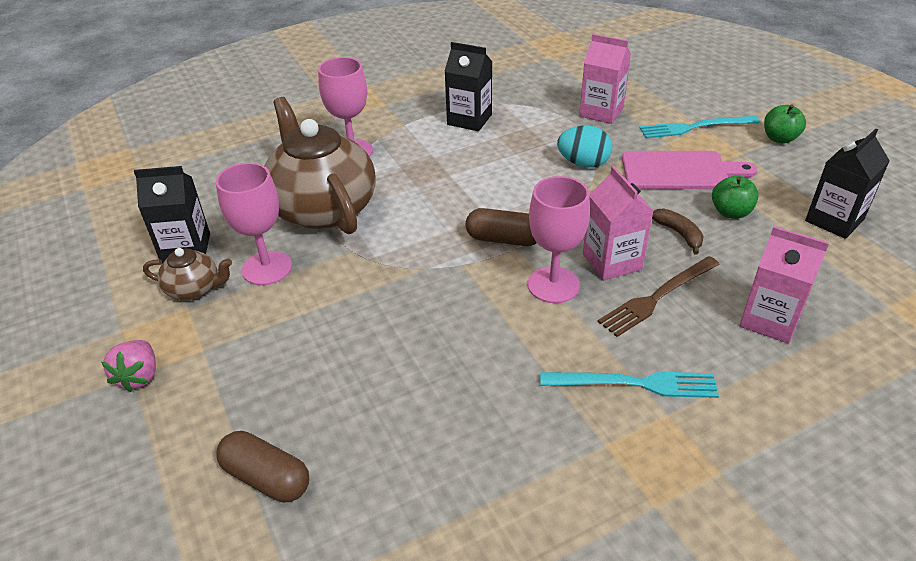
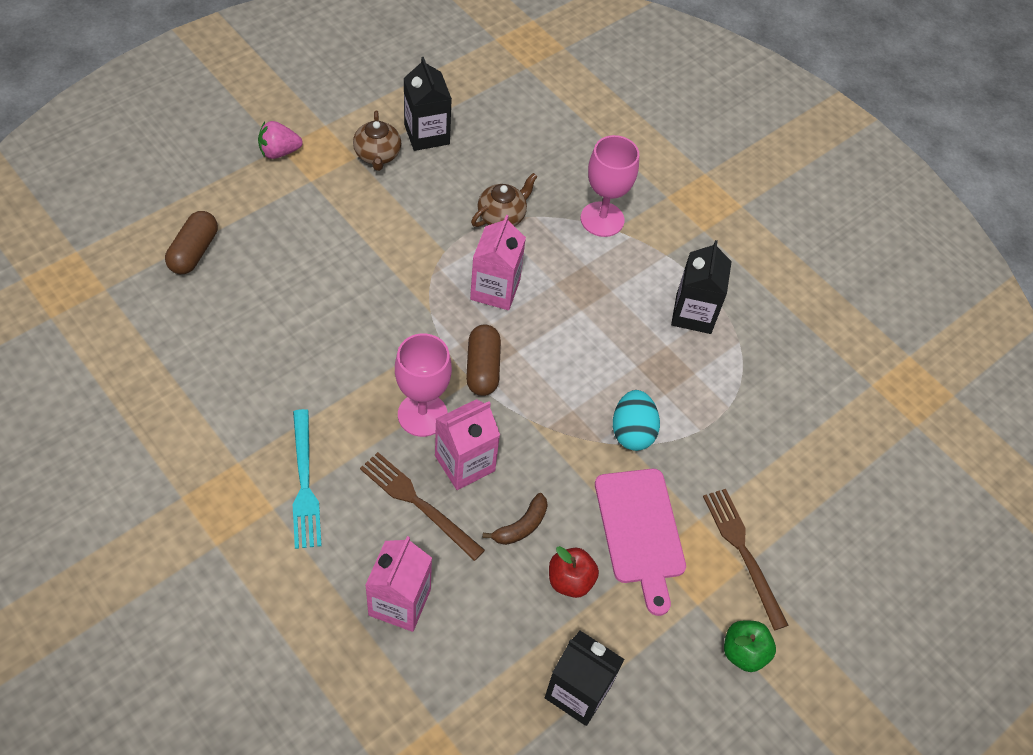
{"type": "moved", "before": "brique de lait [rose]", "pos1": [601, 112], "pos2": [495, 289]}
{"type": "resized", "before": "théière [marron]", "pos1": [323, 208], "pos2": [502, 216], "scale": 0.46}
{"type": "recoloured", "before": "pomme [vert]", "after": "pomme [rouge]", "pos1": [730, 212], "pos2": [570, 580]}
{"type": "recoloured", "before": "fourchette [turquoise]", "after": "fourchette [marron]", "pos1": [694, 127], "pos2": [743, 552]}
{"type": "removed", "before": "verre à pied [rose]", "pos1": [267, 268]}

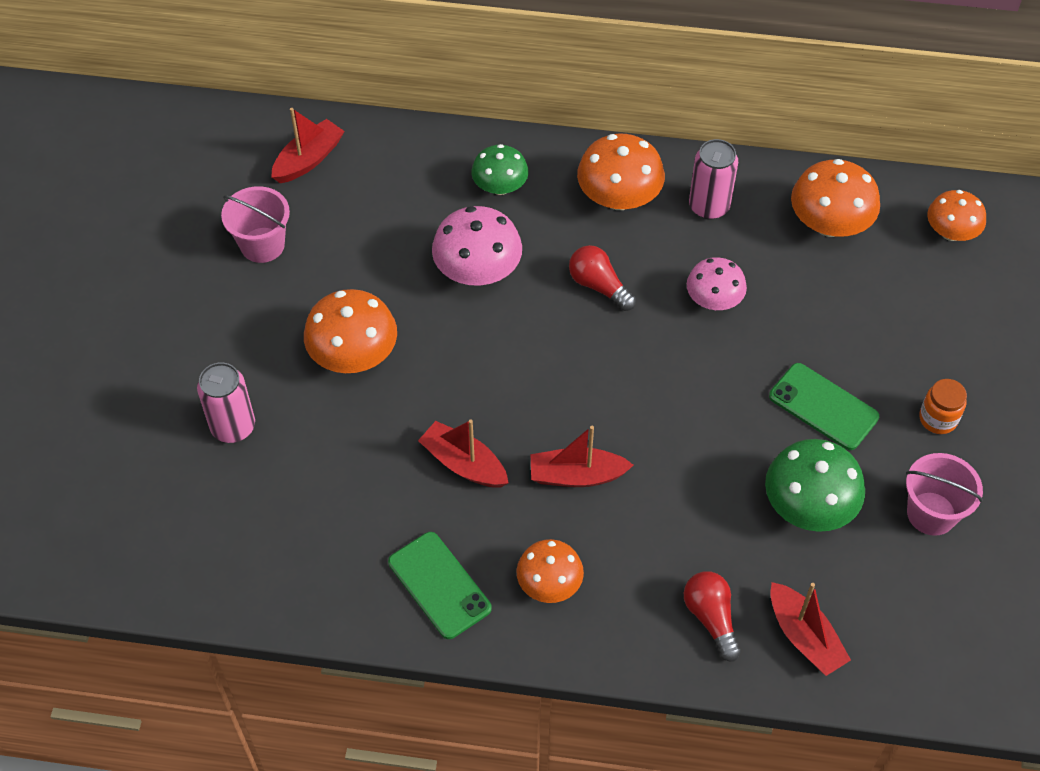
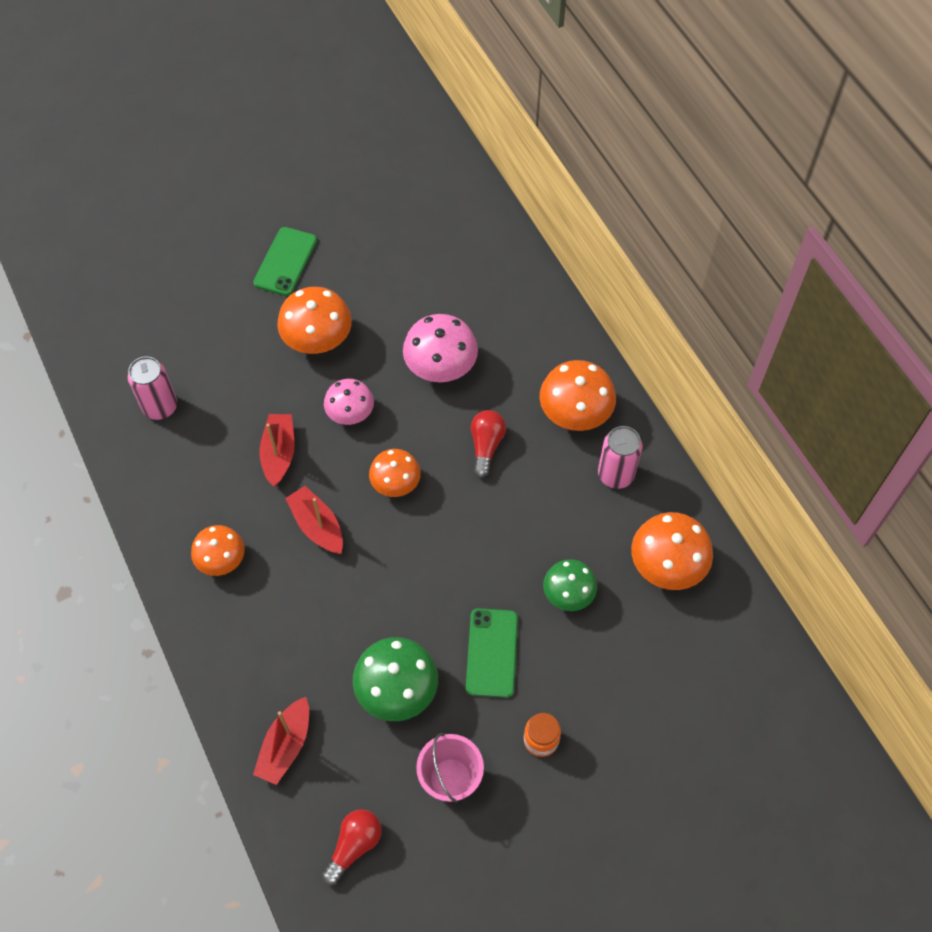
{"type": "moved", "before": "canette [rose]", "pos1": [233, 427], "pos2": [160, 407]}
{"type": "moved", "before": "téléphone [vert]", "pos1": [439, 585], "pos2": [285, 261]}
{"type": "moved", "before": "ampoule [rouge]", "pos1": [711, 618], "pos2": [354, 846]}
{"type": "moved", "before": "champignon [rose]", "pos1": [714, 300], "pos2": [350, 413]}
{"type": "moved", "before": "champignon [orange]", "pos1": [951, 232], "pos2": [395, 483]}
{"type": "moved", "before": "champignon [vert]", "pos1": [500, 186], "pos2": [568, 594]}
{"type": "removed", "before": "seau [rose]", "pos1": [262, 245]}
{"type": "removed", "before": "bateau [rouge]", "pos1": [308, 159]}

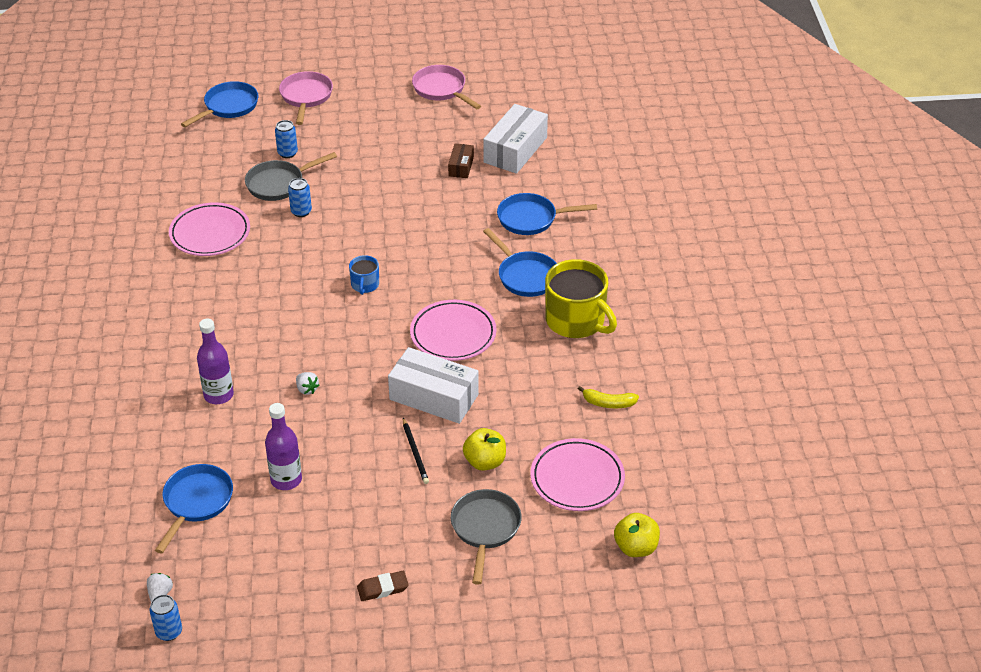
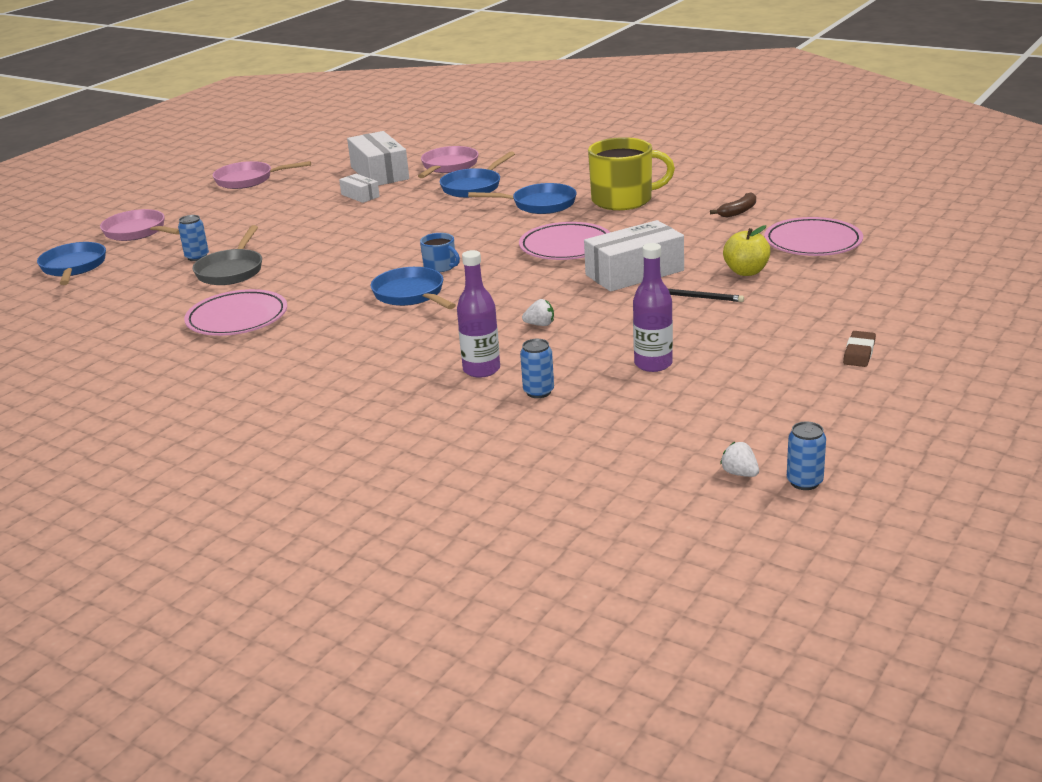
{"type": "recoloured", "before": "boîte [marron]", "after": "boîte [blanc]", "pos1": [461, 166], "pos2": [360, 195]}
{"type": "moved", "before": "poêle [bleu]", "pos1": [196, 502], "pos2": [411, 295]}
{"type": "added", "after": "poêle [rose]", "pos2": [448, 166]}
{"type": "moved", "before": "canette [bleu]", "pos1": [301, 211], "pos2": [538, 392]}
{"type": "recoloured", "before": "banane [jaune]", "after": "banane [marron]", "pos1": [608, 403], "pos2": [738, 211]}
{"type": "removed", "before": "poêle [gris]", "pos1": [485, 529]}
{"type": "removed", "before": "pomme [jaune]", "pos1": [636, 547]}

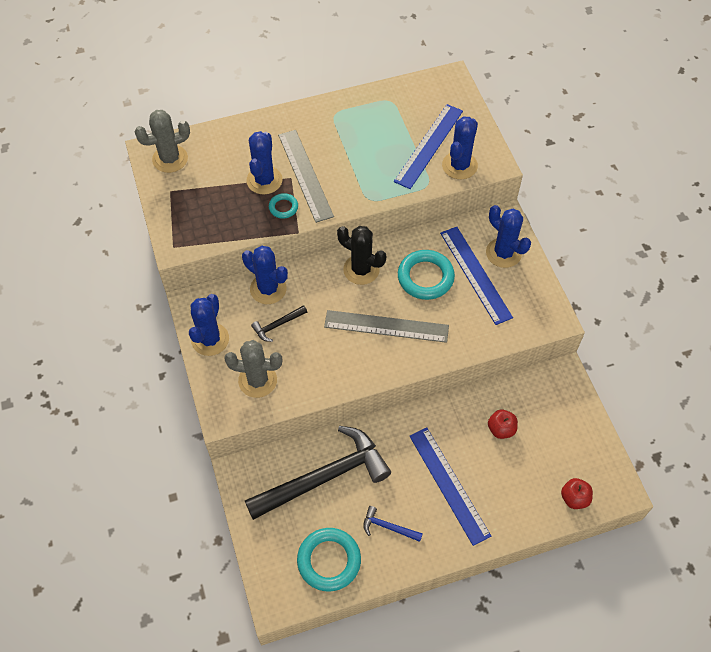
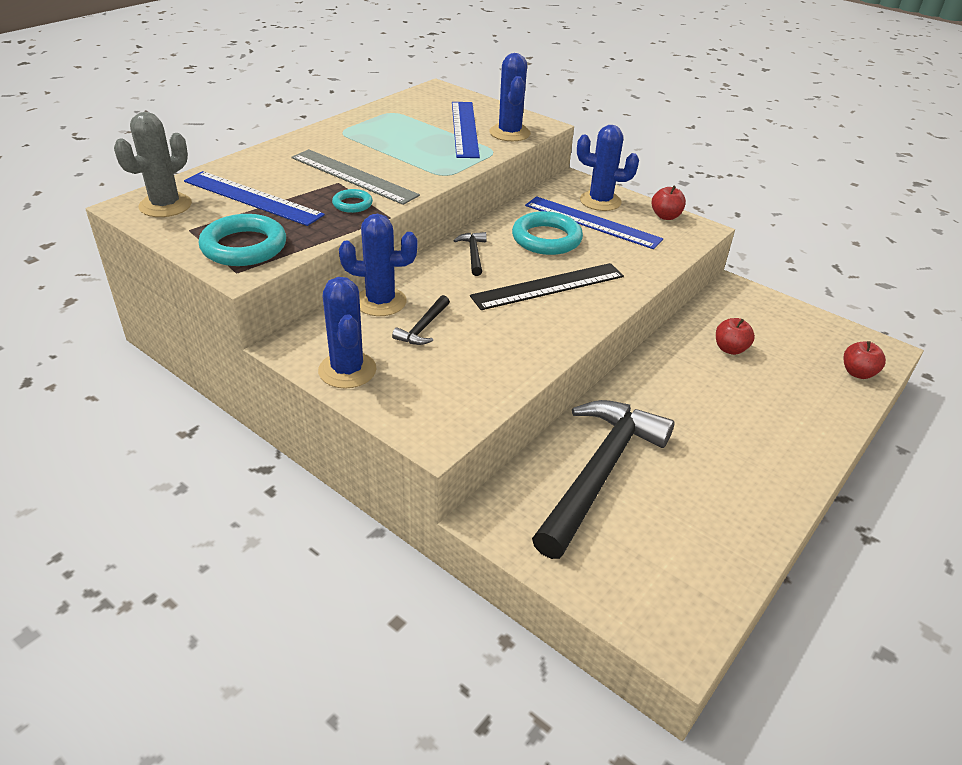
{"type": "moved", "before": "règle [bleu]", "pos1": [448, 485], "pos2": [252, 198]}
{"type": "moved", "before": "anneau [turquoise]", "pos1": [329, 560], "pos2": [244, 247]}
{"type": "replaced", "before": "cactus [noir]", "after": "marteau [noir]", "pos1": [361, 270], "pos2": [473, 254]}
{"type": "recoloured", "before": "règle [gris]", "after": "règle [noir]", "pos1": [386, 326], "pos2": [548, 286]}
{"type": "added", "after": "pomme [rouge]", "pos2": [665, 216]}
{"type": "removed", "before": "cactus [gris]", "pos1": [257, 380]}
{"type": "removed", "before": "cactus [bleu]", "pos1": [264, 180]}
{"type": "removed", "before": "marteau [bleu]", "pos1": [388, 527]}

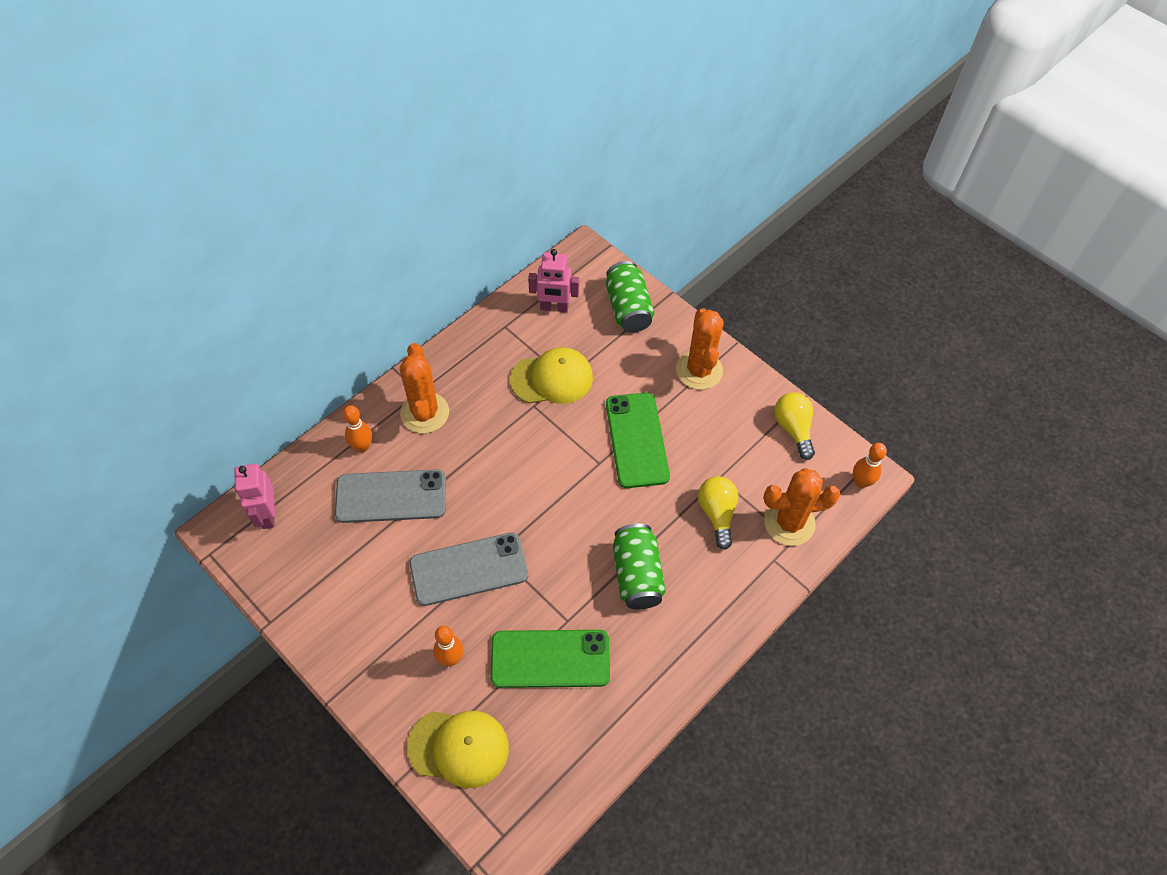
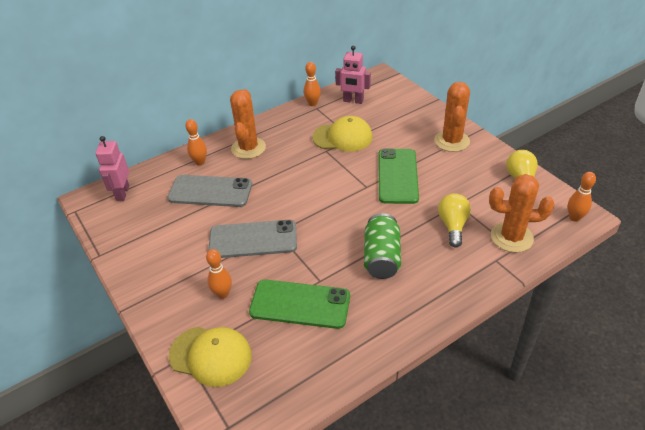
{"type": "added", "after": "quille [orange]", "pos2": [312, 104]}
{"type": "removed", "before": "canette [vert]", "pos1": [628, 308]}

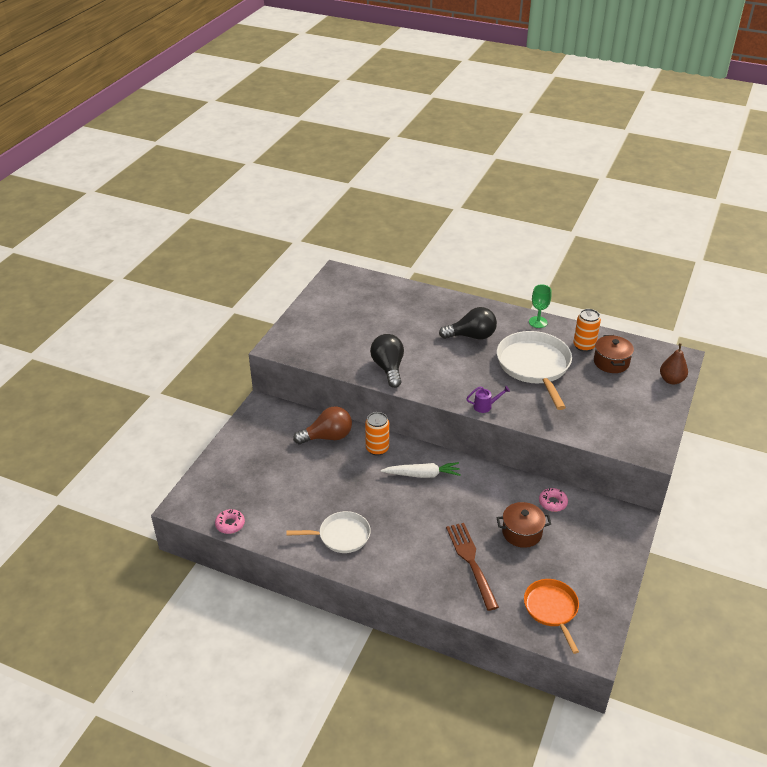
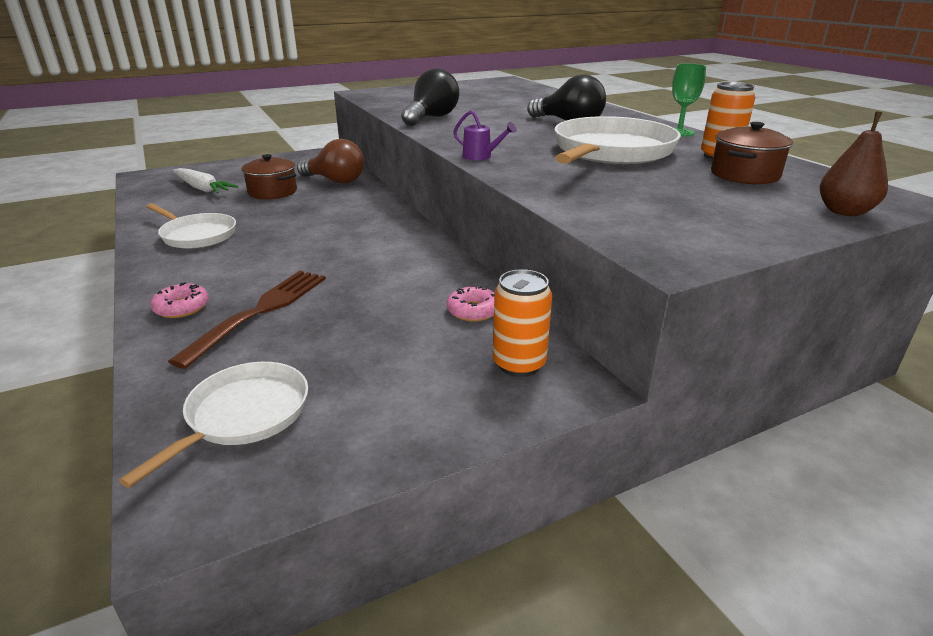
{"type": "recoloured", "before": "poêle [orange]", "after": "poêle [blanc]", "pos1": [551, 609], "pos2": [244, 415]}
{"type": "moved", "before": "beignet [rose]", "pos1": [230, 524], "pos2": [182, 307]}
{"type": "moved", "before": "carotte [blanc]", "pos1": [422, 475], "pos2": [202, 188]}
{"type": "moved", "before": "marmite [marron]", "pos1": [522, 532], "pos2": [272, 192]}
{"type": "moved", "before": "canette [orange]", "pos1": [377, 449], "pos2": [519, 364]}

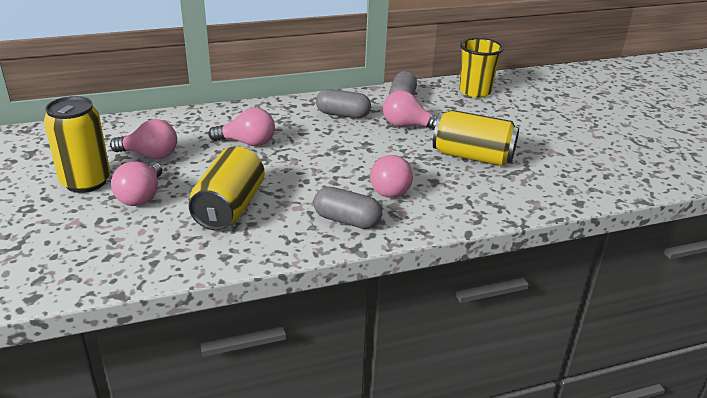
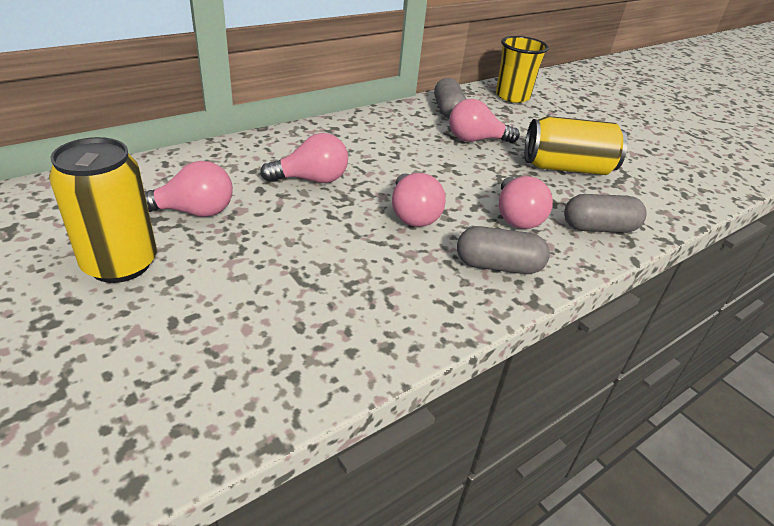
{"type": "moved", "before": "ampoule [rose]", "pos1": [141, 196], "pos2": [412, 215]}
{"type": "moved", "before": "gélule [gris]", "pos1": [343, 115], "pos2": [599, 228]}
{"type": "removed", "before": "canette [jaune]", "pos1": [229, 208]}

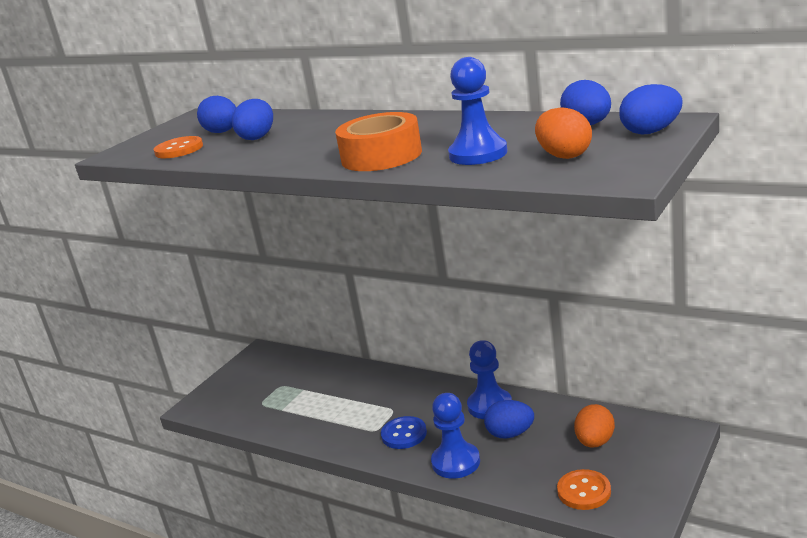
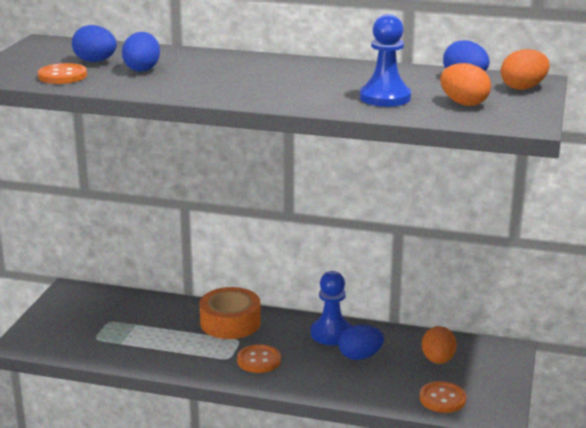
{"type": "moved", "before": "ruban adhésif [orange]", "pos1": [381, 156], "pos2": [230, 322]}
{"type": "recoloured", "before": "bouton [bleu]", "after": "bouton [orange]", "pos1": [404, 434], "pos2": [259, 360]}
{"type": "recoloured", "before": "œuf [bleu]", "after": "œuf [orange]", "pos1": [651, 132], "pos2": [523, 88]}
{"type": "removed", "before": "pion [bleu]", "pos1": [456, 462]}

